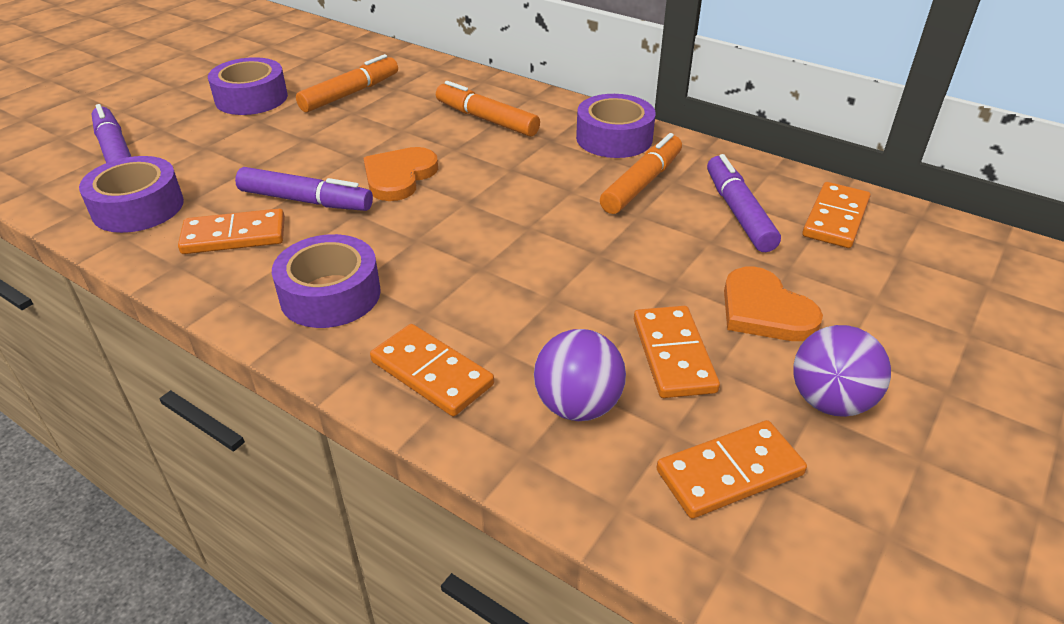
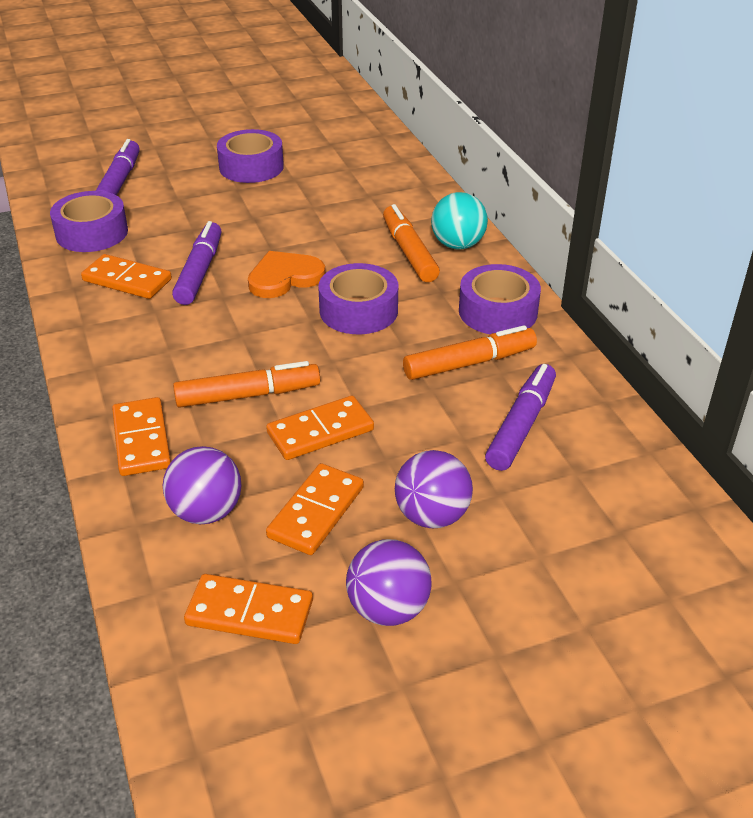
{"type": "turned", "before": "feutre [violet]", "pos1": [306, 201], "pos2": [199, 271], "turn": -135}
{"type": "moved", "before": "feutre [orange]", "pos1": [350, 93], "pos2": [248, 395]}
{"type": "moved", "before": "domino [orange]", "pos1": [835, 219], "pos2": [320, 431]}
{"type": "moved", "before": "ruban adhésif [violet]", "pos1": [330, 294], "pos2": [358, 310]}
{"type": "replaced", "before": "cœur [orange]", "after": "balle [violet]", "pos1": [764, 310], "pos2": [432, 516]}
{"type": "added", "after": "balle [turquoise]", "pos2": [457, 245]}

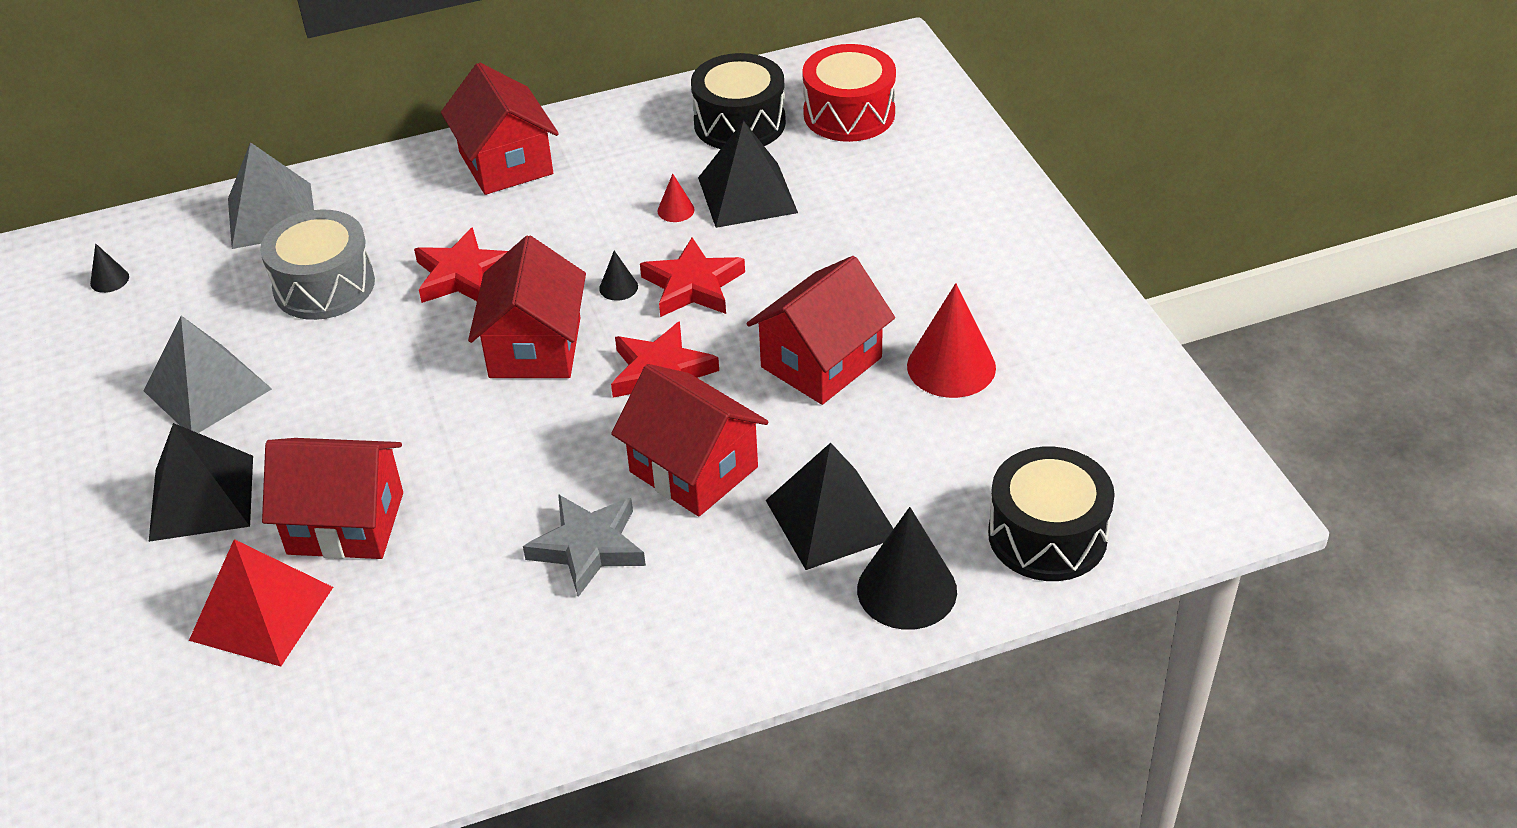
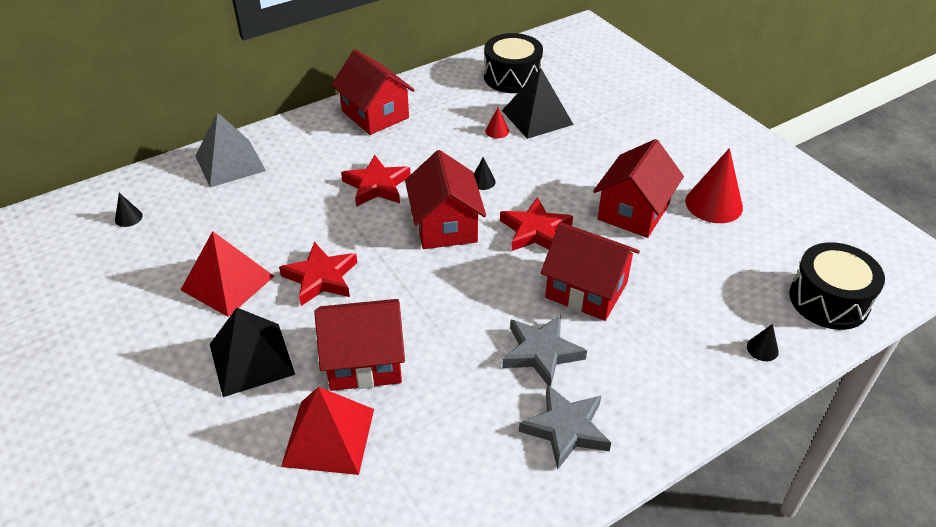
{"type": "recoloured", "before": "pyramide [gris]", "after": "pyramide [rouge]", "pos1": [207, 390], "pos2": [227, 283]}
{"type": "moved", "before": "étoile [rouge]", "pos1": [693, 285], "pos2": [321, 278]}
{"type": "added", "after": "étoile [gris]", "pos2": [566, 429]}
{"type": "resized", "before": "cône [noir]", "pos1": [907, 590], "pos2": [762, 349], "scale": 0.46}
{"type": "removed", "before": "tambour [gris]", "pos1": [324, 286]}
{"type": "removed", "before": "pyramide [noir]", "pos1": [831, 518]}
{"type": "removed", "before": "tambour [rouge]", "pos1": [849, 114]}

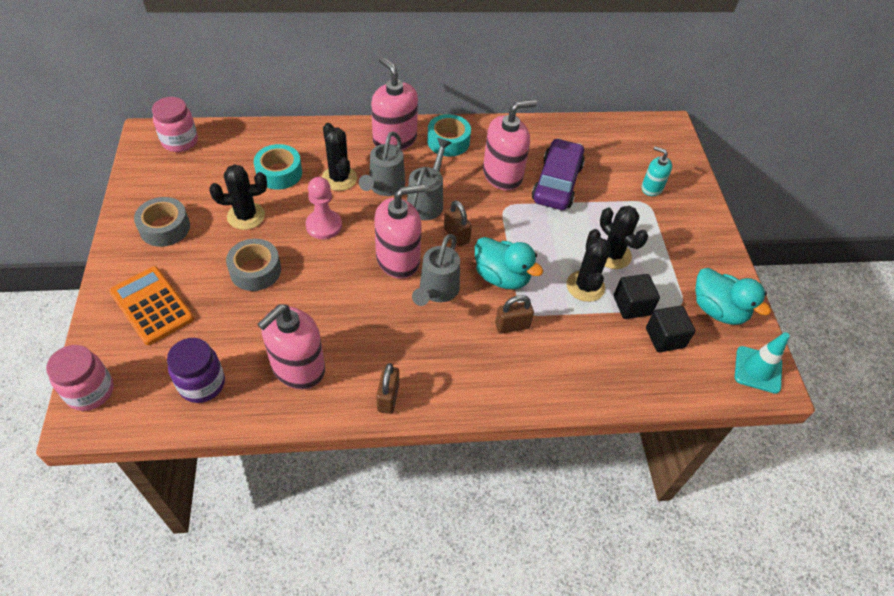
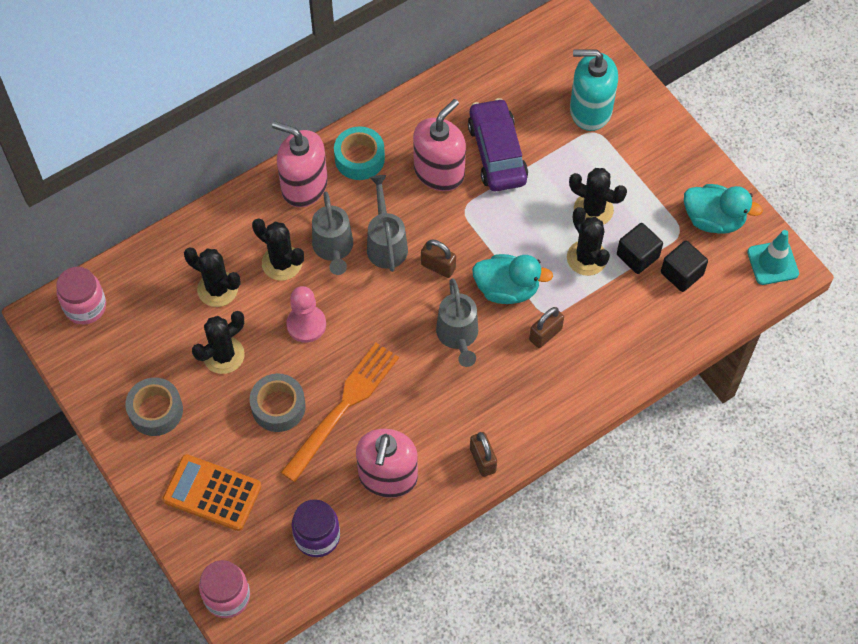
{"type": "replaced", "before": "ruban adhésif [turquoise]", "after": "cactus [noir]", "pos1": [279, 173], "pos2": [217, 289]}
{"type": "added", "after": "fourchette [orange]", "pos2": [343, 407]}
{"type": "resized", "before": "distributeur de savon [turquoise]", "pos1": [651, 188], "pos2": [590, 110], "scale": 1.8}
{"type": "removed", "before": "distributeur de savon [rose]", "pos1": [398, 259]}

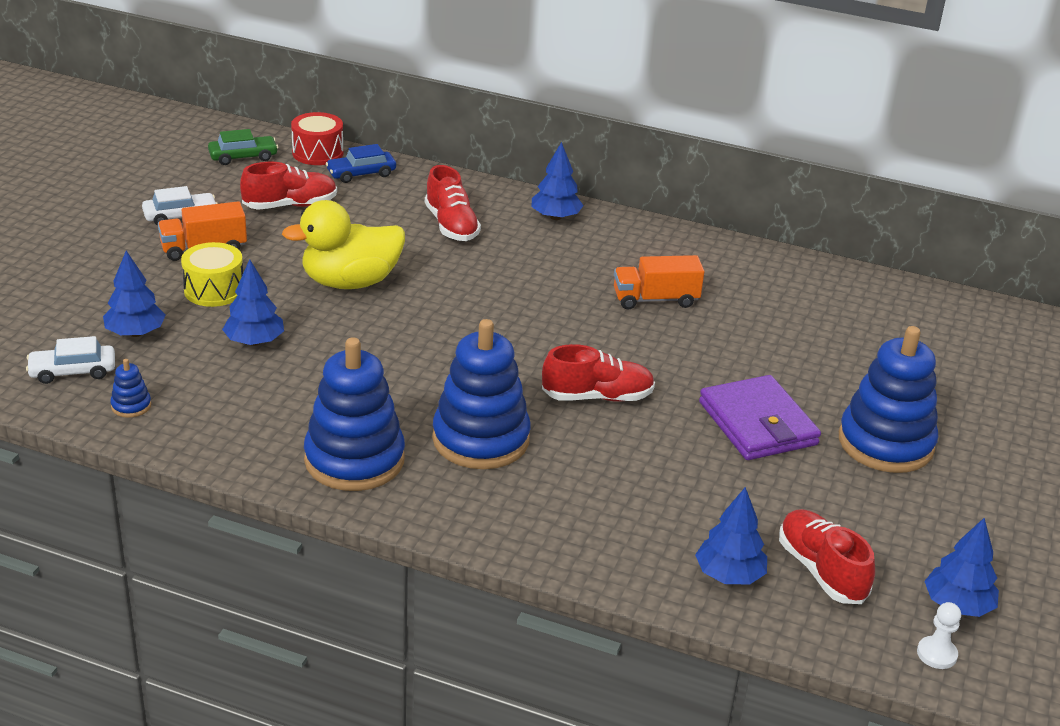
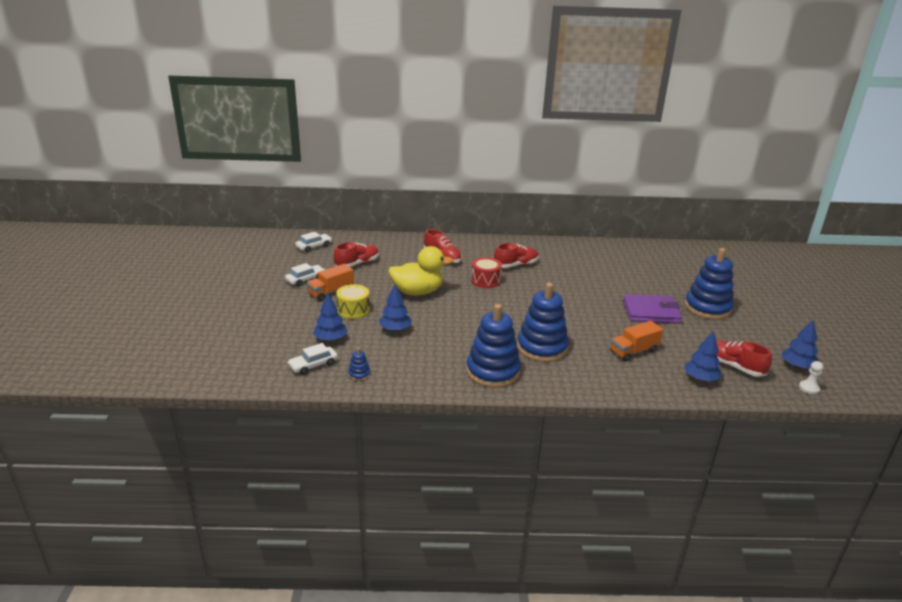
{"type": "recoloured", "before": "voiture [vert]", "after": "voiture [blanc]", "pos1": [243, 157], "pos2": [314, 246]}
{"type": "turned", "before": "canard [jaune]", "pos1": [350, 282], "pos2": [417, 292], "turn": -150}
{"type": "moved", "before": "tambour [rouge]", "pos1": [318, 153], "pos2": [485, 281]}
{"type": "moved", "before": "chaussure [rouge]", "pos1": [597, 397], "pos2": [515, 265]}
{"type": "moved", "before": "camion [orange]", "pos1": [655, 299], "pos2": [634, 351]}
{"type": "turned", "before": "portefeuille [violet]", "pos1": [757, 423], "pos2": [651, 312], "turn": -45}
{"type": "removed", "before": "voiture [bleu]", "pos1": [361, 174]}
{"type": "removed", "before": "arbre [bleu]", "pos1": [555, 217]}

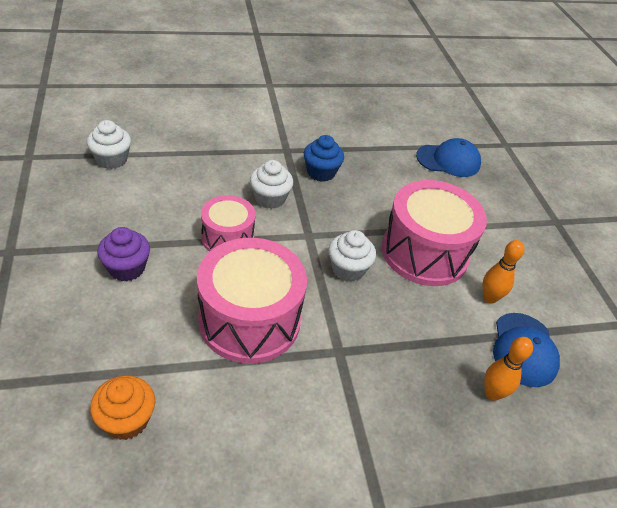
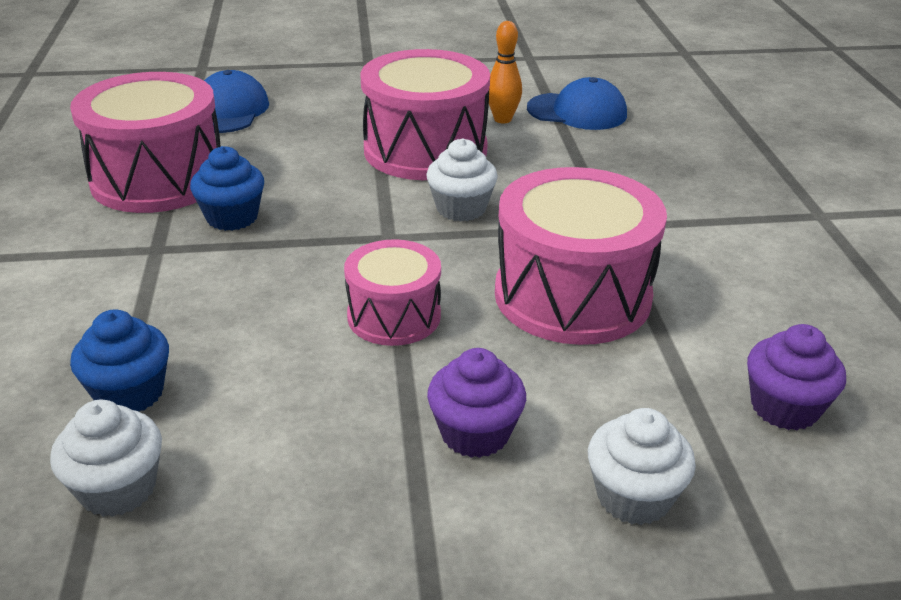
{"type": "added", "after": "tambour [rose]", "pos2": [158, 179]}
{"type": "added", "after": "muffin [bleu]", "pos2": [130, 393]}
{"type": "moved", "before": "muffin [blanc]", "pos1": [270, 198], "pos2": [633, 497]}
{"type": "recoloured", "before": "muffin [orange]", "after": "muffin [violet]", "pos1": [126, 420], "pos2": [784, 407]}
{"type": "removed", "before": "quille [orange]", "pos1": [492, 393]}

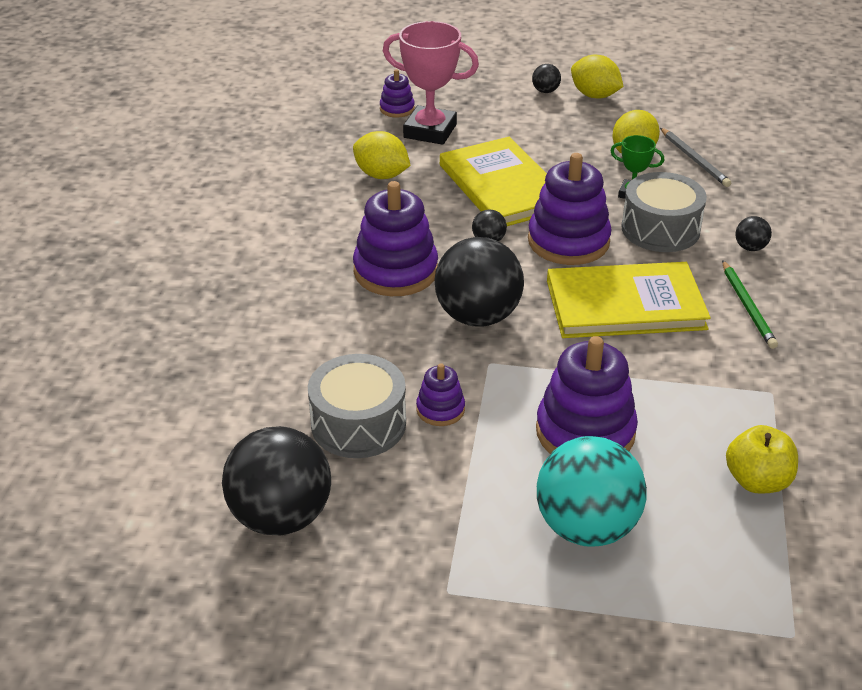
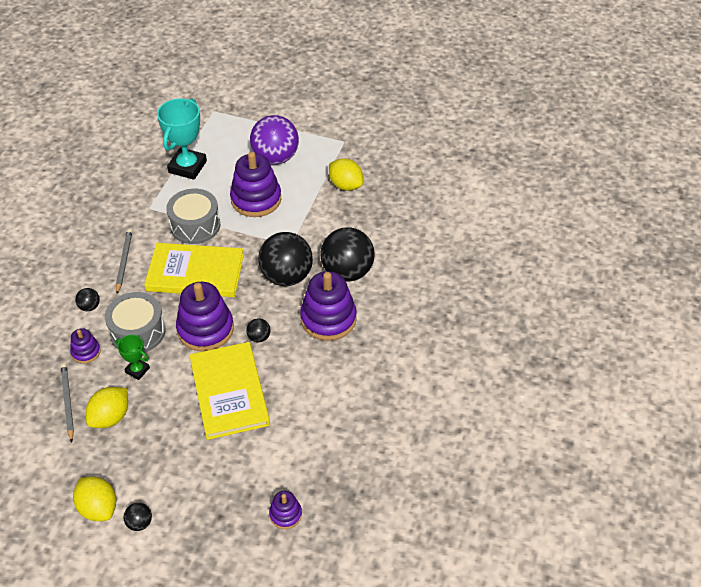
{"type": "moved", "before": "jouet à empiler [violet]", "pos1": [440, 409], "pos2": [86, 352]}
{"type": "recoloured", "before": "crayon [vert]", "after": "crayon [gris]", "pos1": [747, 307], "pos2": [124, 261]}
{"type": "replaced", "before": "pomme [jaune]", "after": "trophée [turquoise]", "pos1": [757, 481], "pos2": [187, 167]}
{"type": "moved", "before": "tambour [gris]", "pos1": [358, 424], "pos2": [195, 225]}
{"type": "recoloured", "before": "balle [turquoise]", "after": "balle [violet]", "pos1": [586, 527], "pos2": [275, 157]}
{"type": "moved", "before": "balle [noir]", "pos1": [281, 516], "pos2": [347, 272]}
{"type": "moved", "before": "citron [jaune]", "pos1": [381, 175], "pos2": [345, 185]}
{"type": "removed", "before": "trophée [rose]", "pos1": [430, 131]}

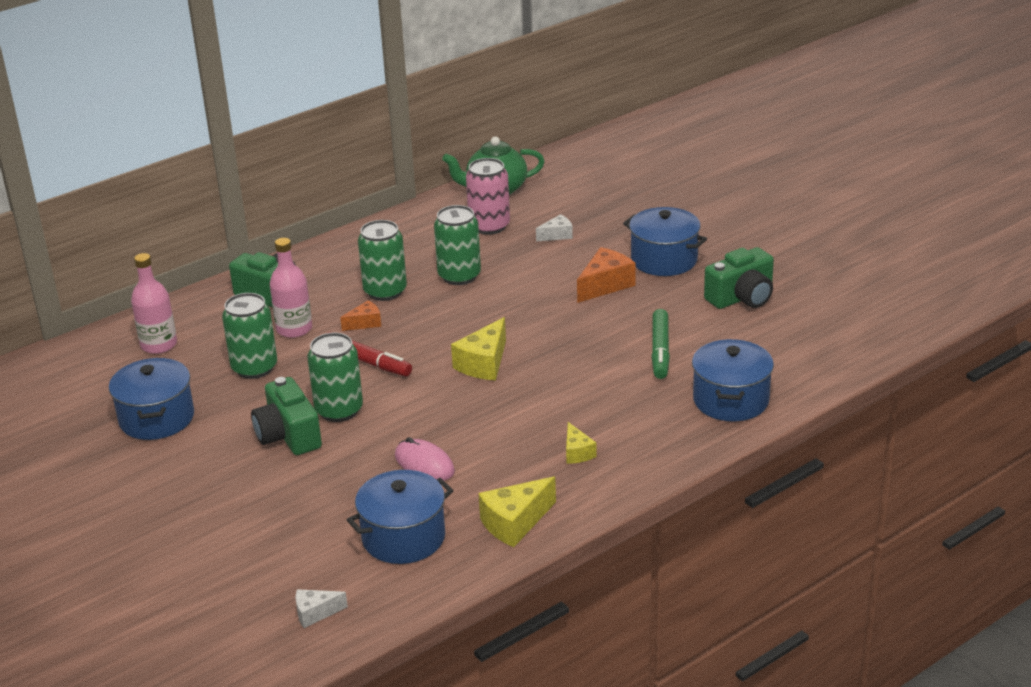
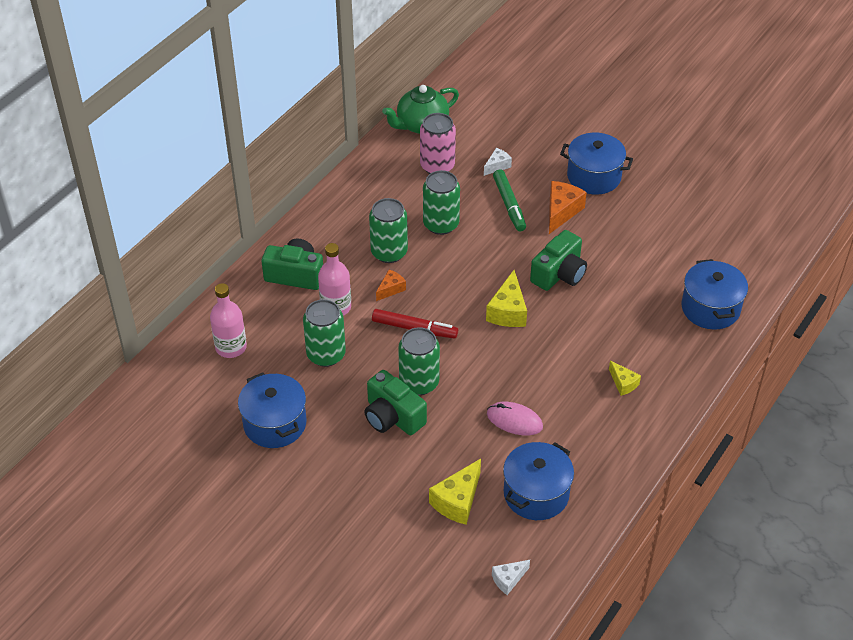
{"type": "moved", "before": "fromage [jaune]", "pos1": [515, 523], "pos2": [457, 501]}
{"type": "moved", "before": "feutre [vert]", "pos1": [660, 350], "pos2": [509, 205]}
{"type": "moved", "before": "appareil photo [vert]", "pos1": [742, 297], "pos2": [559, 274]}

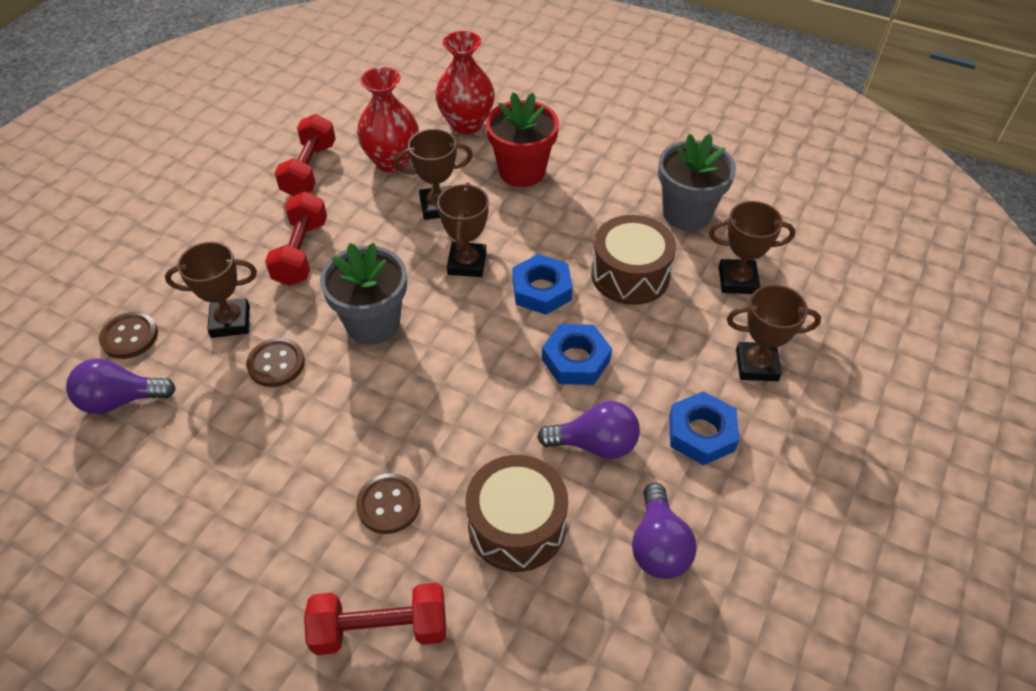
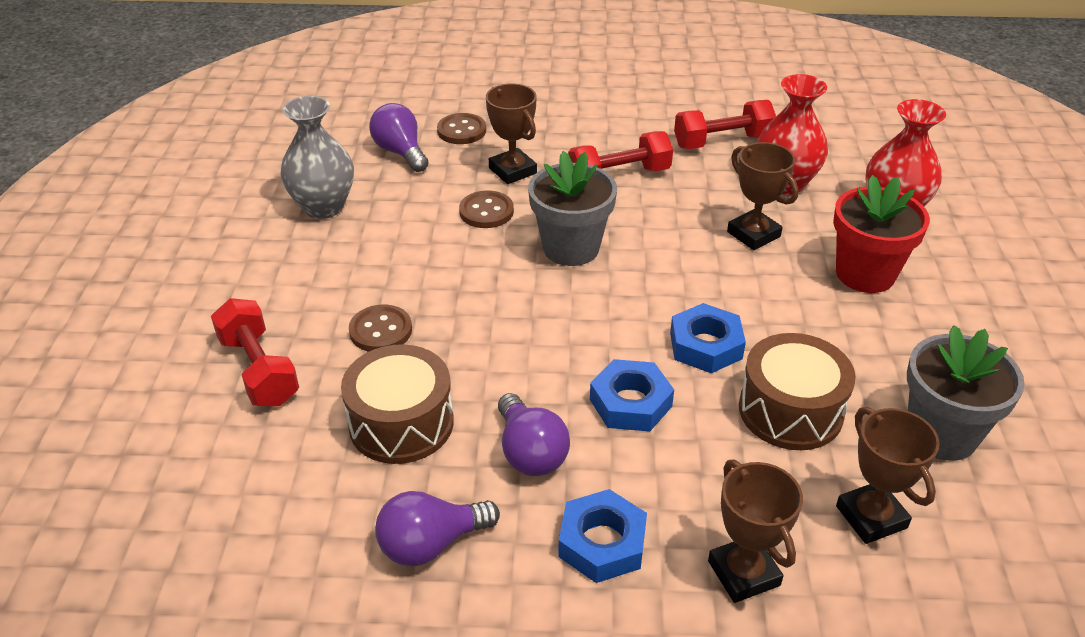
{"type": "added", "after": "vase [gris]", "pos2": [323, 207]}
{"type": "removed", "before": "trophée [marron]", "pos1": [467, 263]}

